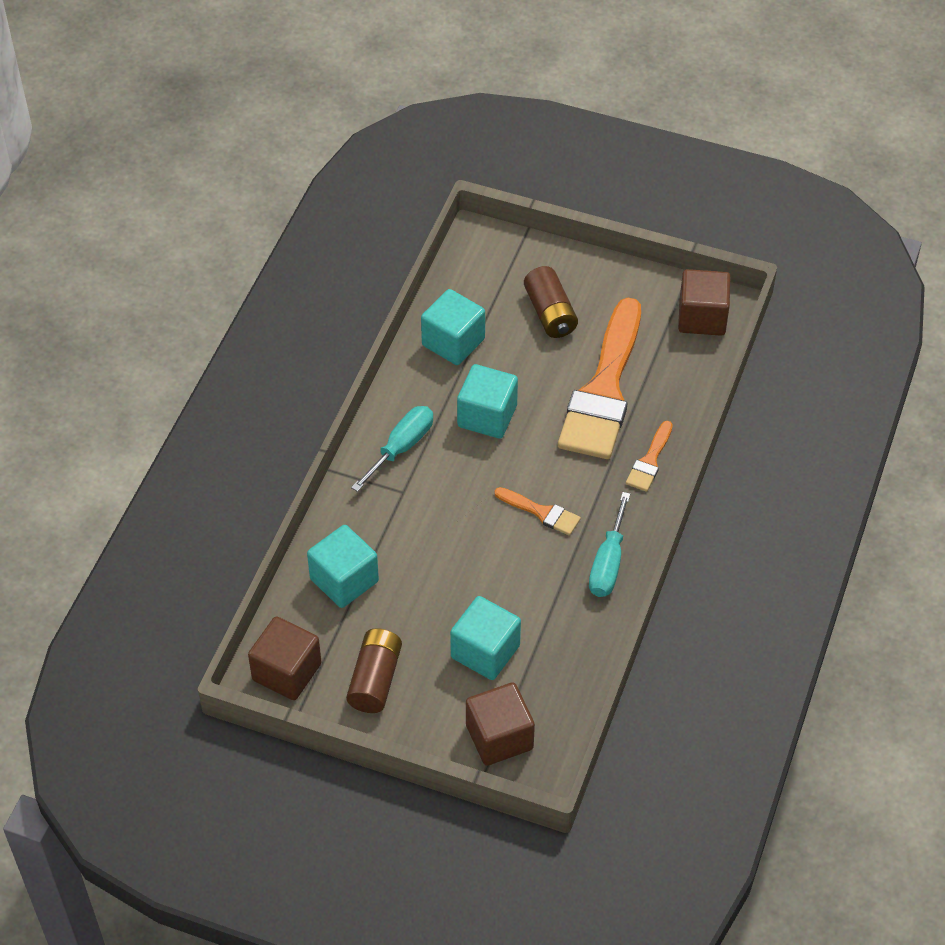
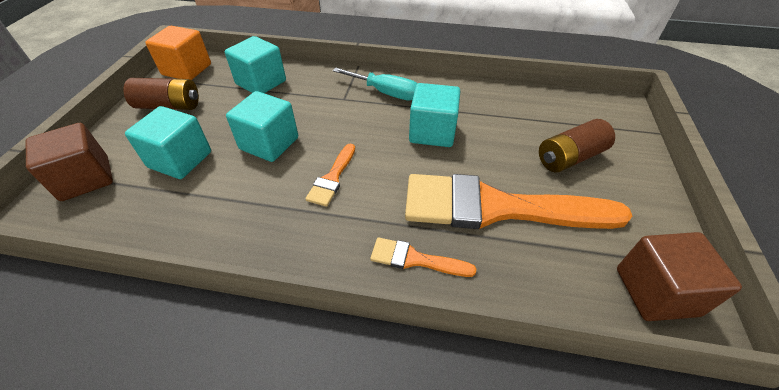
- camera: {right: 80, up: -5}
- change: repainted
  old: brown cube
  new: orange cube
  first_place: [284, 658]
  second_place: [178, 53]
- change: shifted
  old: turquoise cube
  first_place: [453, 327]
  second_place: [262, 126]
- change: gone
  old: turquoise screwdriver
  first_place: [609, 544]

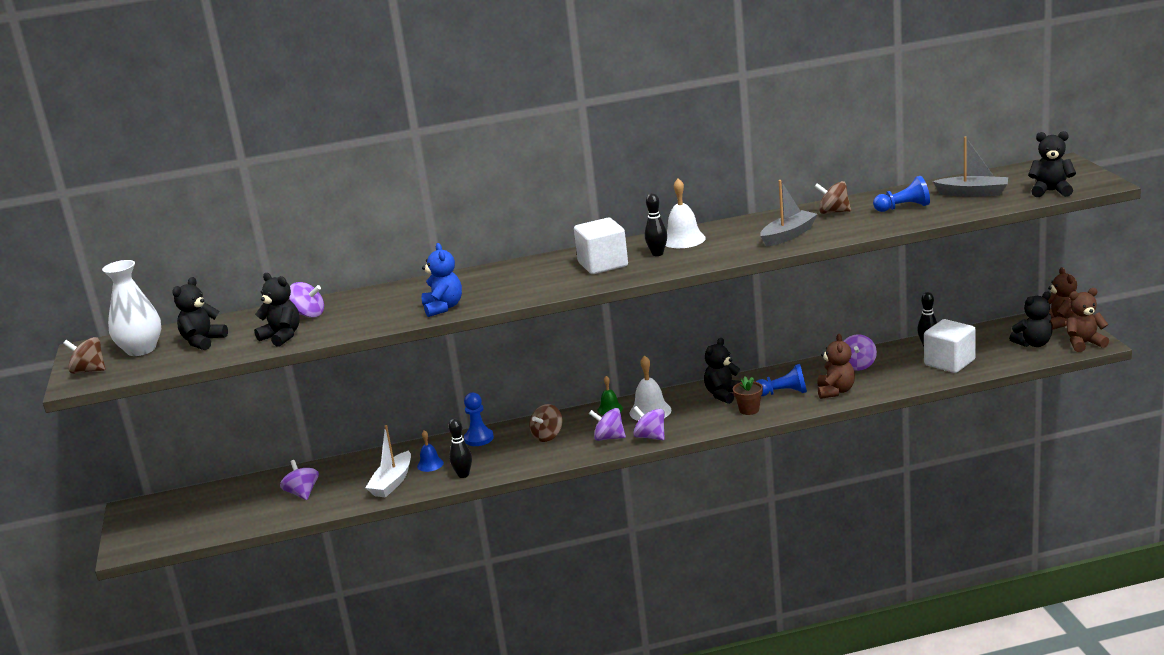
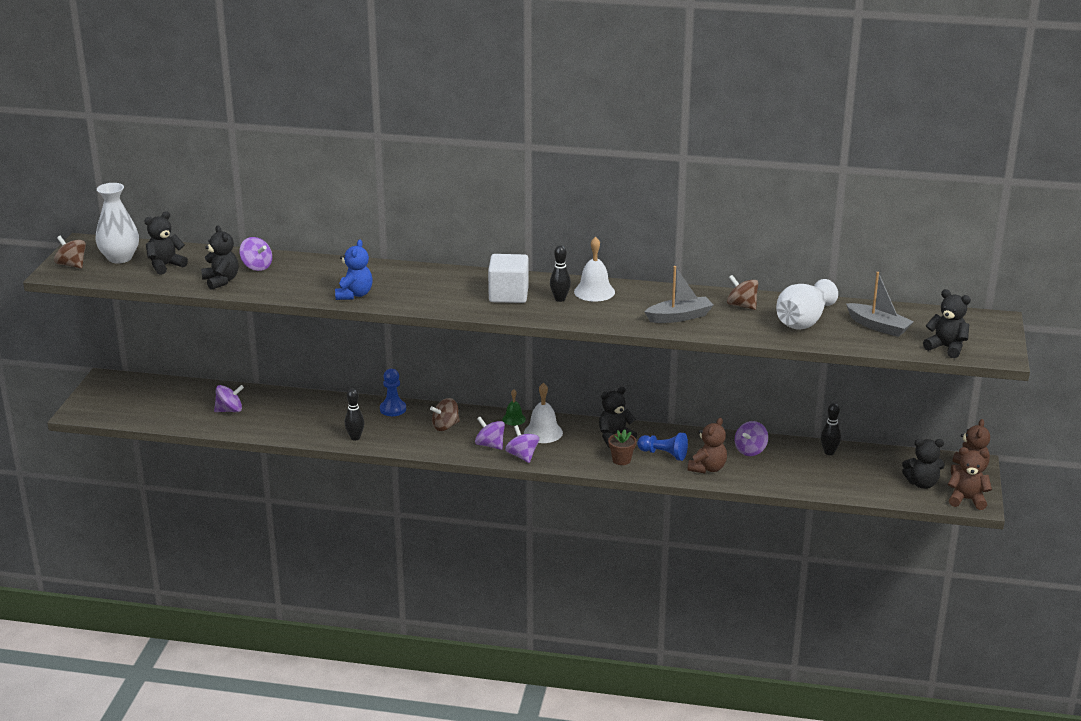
- camera: {right: 20, up: 5}
- change: rotated
  old: purple spinning top
  first_place: [299, 480]
  second_place: [229, 398]
  degrees: 75
- change: swapped
  old: blue pawn
  new: white vase
  first_place: [901, 194]
  second_place: [807, 304]
- change: gone
  old: white boat
  first_place: [388, 461]
- change: gone
  old: blue bell
  first_place: [430, 451]
- change: gone
  old: white cube
  first_place: [950, 346]

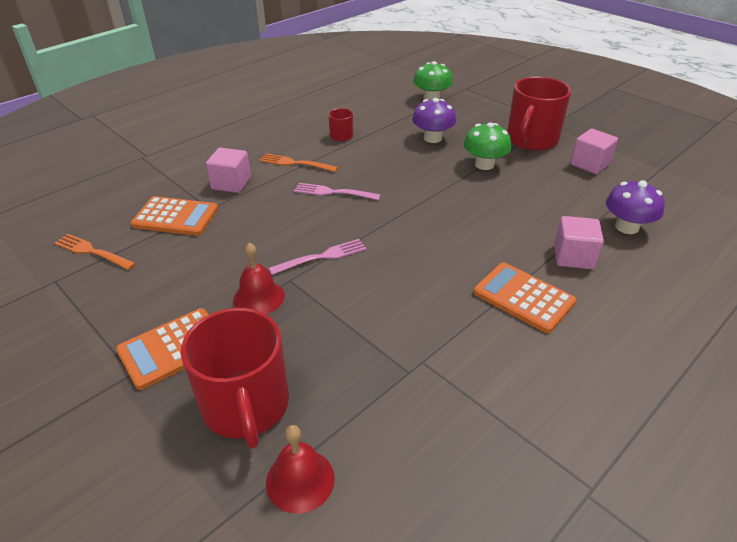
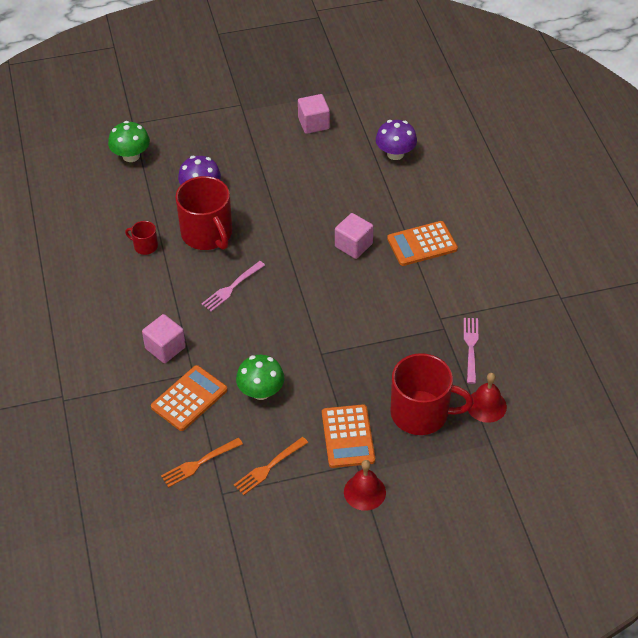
- camera: {right: -60, up: 10}
- change: shifted
  old: red mug
  first_place: [539, 114]
  second_place: [203, 213]
- change: shifted
  old: orange fork
  first_place: [298, 162]
  second_place: [271, 466]
- change: shifted
  old: green mushroom
  first_place: [487, 146]
  second_place: [260, 377]
- change: shifted
  old: pink cube
  first_place: [579, 242]
  second_place: [354, 236]
- change: shifted
  old: red bell
  first_place: [259, 278]
  second_place: [365, 485]
- change: shifted
  old: pink fork
  first_place: [317, 257]
  second_place: [471, 351]

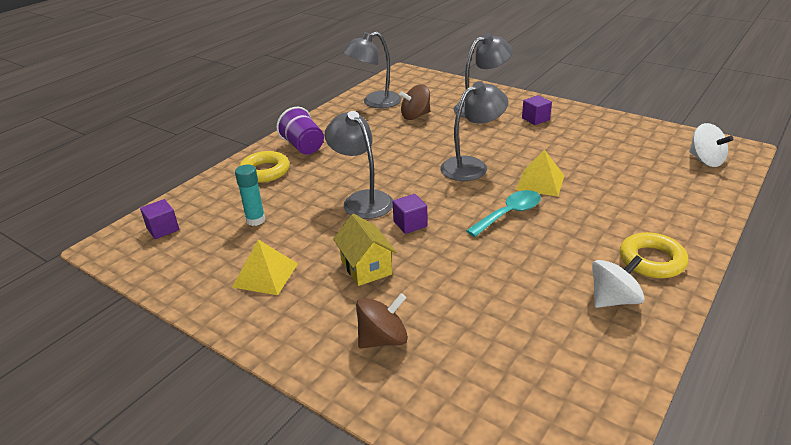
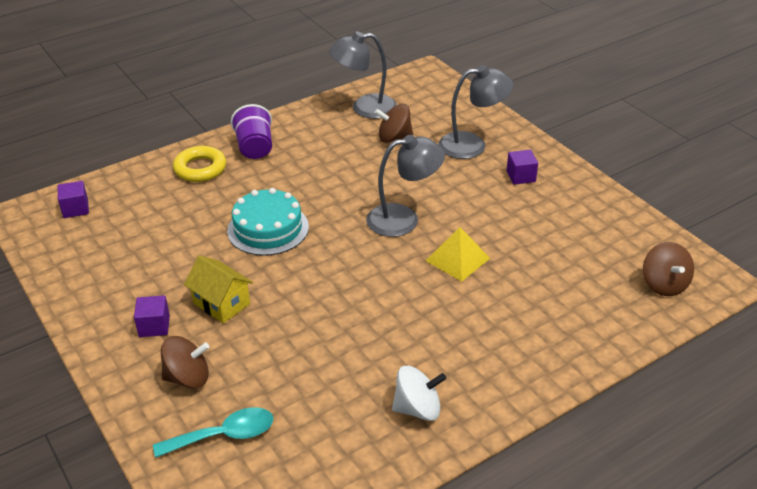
- camera: {right: 20, up: 5}
- change: shifted
  old: purple cube
  first_place: [410, 214]
  second_place: [152, 316]
- change: shifted
  old: turquoise spoon
  first_place: [503, 213]
  second_place: [213, 432]
- change: rotated
  old: yellow house
  first_place: [365, 250]
  second_place: [218, 289]
  degrees: -45
- change: swapped
  old: grey lamp
  new: turquoise cake
  first_place: [359, 165]
  second_place: [268, 222]
- change: repainted
  old: white spinning top
  new: brown spinning top
  first_place: [711, 145]
  second_place: [668, 269]
- change: gone
  old: yellow pyramid
  first_place: [265, 267]
- change: gone
  old: turquoise glue stick
  first_place: [250, 195]
- change: gone
  old: yellow ring
  first_place: [654, 255]

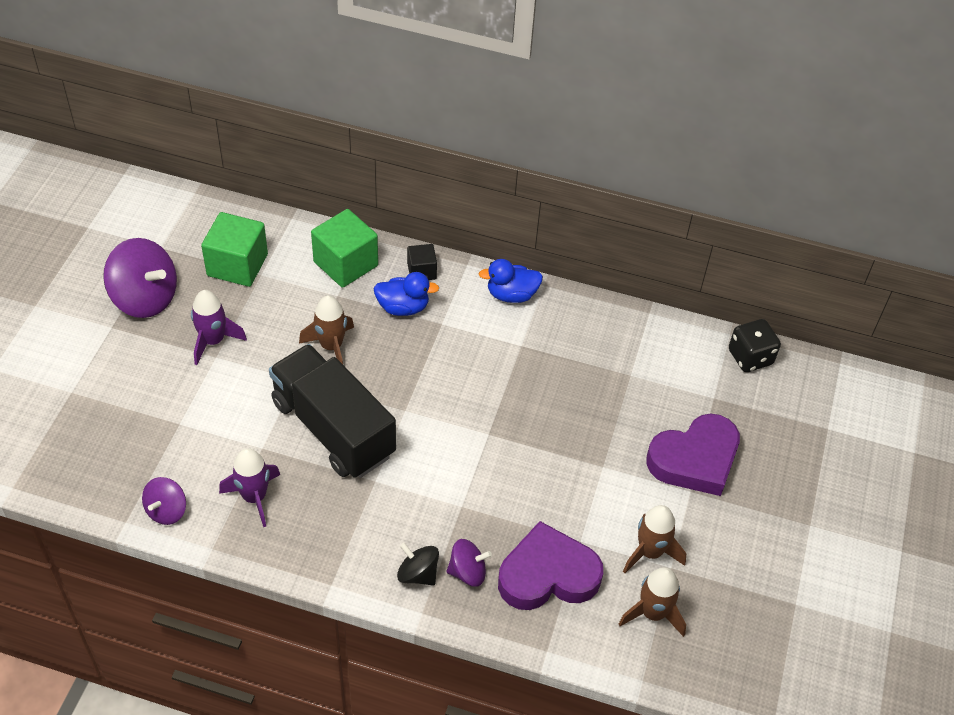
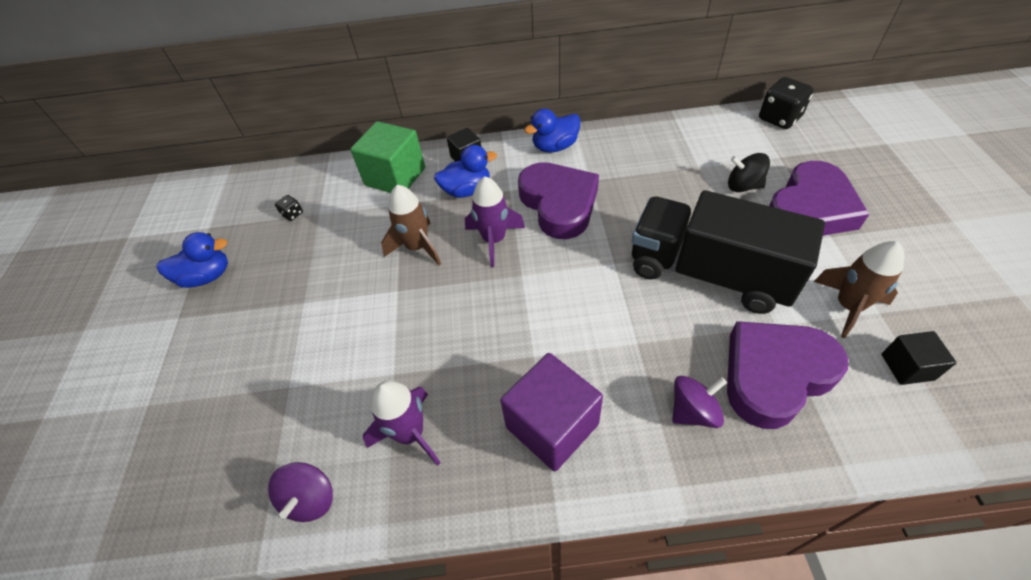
- camera: {right: -15, up: 0}
- change: swapped
  old: purple spinning top
  new: blue duck
  first_place: [140, 278]
  second_place: [192, 260]
- change: swapped
  old: green cube
  new: black dice
  first_place: [234, 249]
  second_place: [289, 208]
- change: shifted
  old: purple rocket
  first_place: [219, 327]
  second_place: [495, 221]
- change: new
  new: purple cube
  second_place: [551, 412]
- change: new
  new: purple heart
  second_place: [558, 200]
- change: shifted
  old: black truck
  first_place: [332, 411]
  second_place: [728, 252]
- change: shifted
  old: black spinning top
  first_place: [418, 564]
  second_place: [749, 172]
- change: swapped
  old: brown rocket
  new: black cube
  first_place: [652, 602]
  second_place: [919, 358]

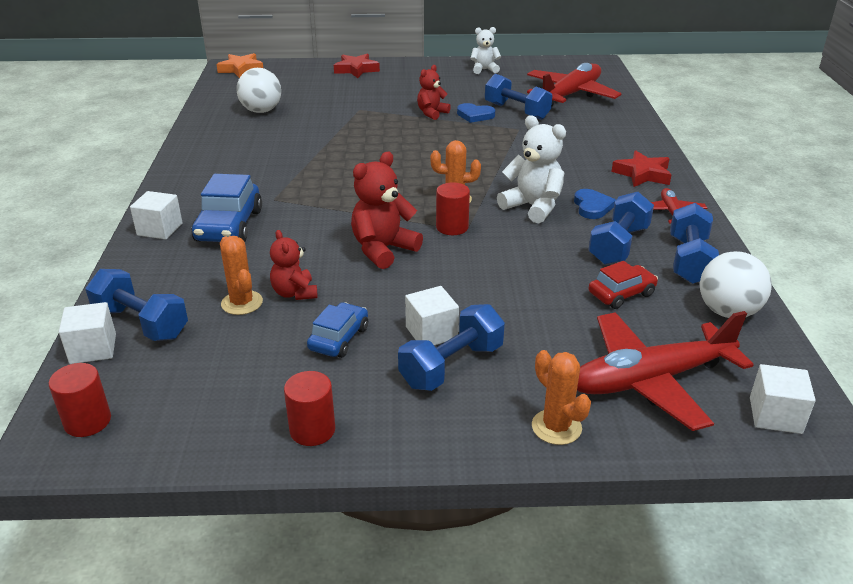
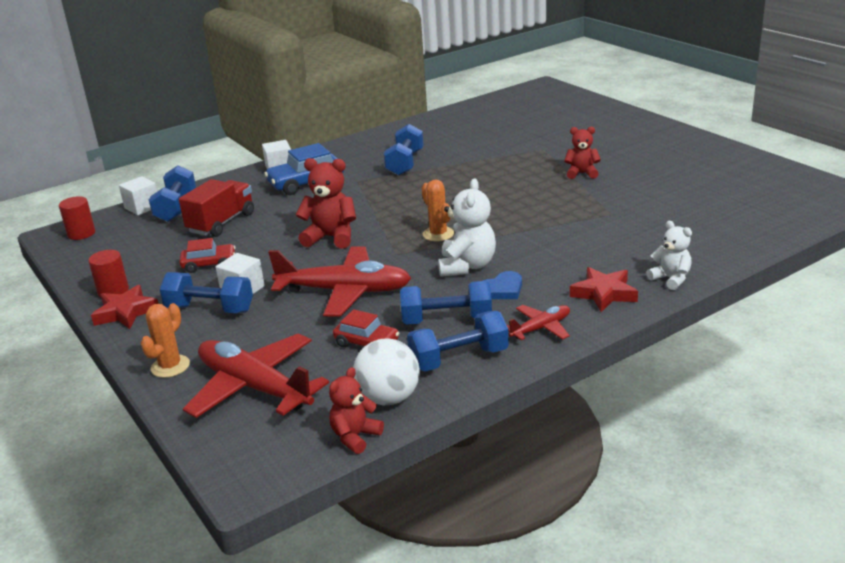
- camera: {right: 60, up: -5}
- change: shifted
  old: red star
  first_place: [357, 66]
  second_place: [124, 307]
- change: swapped
  old: orange cactus
  new: red truck
  first_place: [241, 275]
  second_place: [216, 208]
- change: repainted
  old: blue car
  new: red car
  first_place: [337, 330]
  second_place: [207, 255]
- change: shifted
  old: red plane
  first_place: [574, 85]
  second_place: [339, 281]
- change: shifted
  old: red teddy bear
  first_place: [294, 265]
  second_place: [356, 410]
- change: shifted
  old: blue dumbbell
  first_place: [519, 97]
  second_place: [404, 149]
- change: shifted
  old: white teddy bear
  first_place: [485, 50]
  second_place: [669, 255]
- change: gone
  old: orange star
  first_place: [239, 65]
- change: gone
  old: white ball
  first_place: [258, 90]
- change: gone
  old: red cylinder
  first_place: [453, 208]
- change: gone
  old: blue heart
  first_place: [476, 113]
- change: gone
  old: white cube
  first_place: [783, 399]

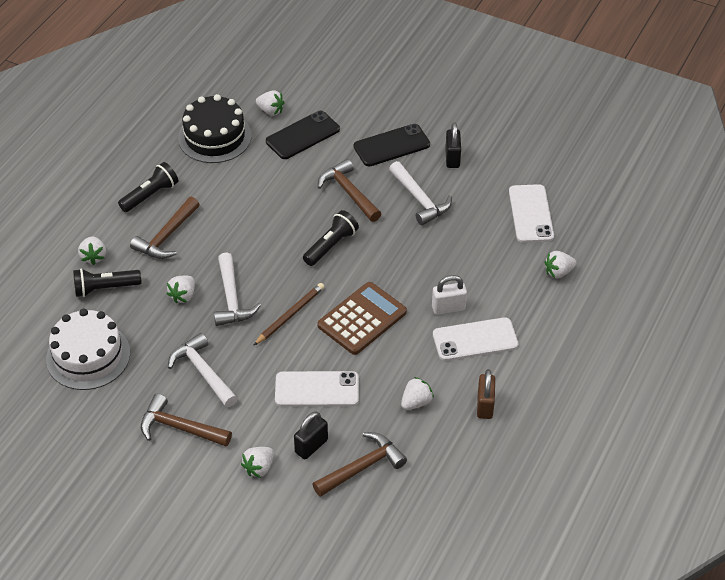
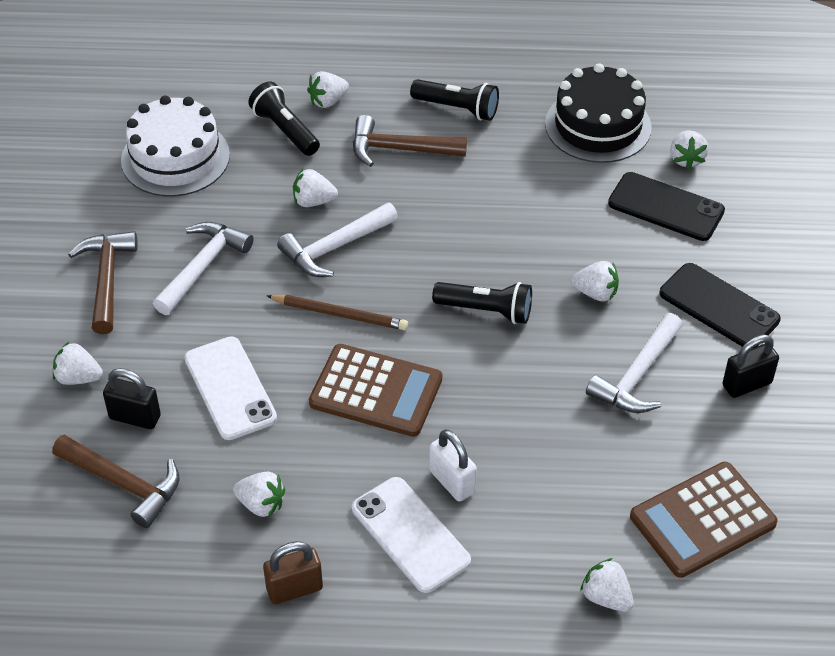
- camera: {right: 65, up: 0}
- change: swapped
  old: brown hammer
  new: white strawberry
  first_place: [349, 190]
  second_place: [595, 281]
- change: swapped
  old: white phone
  new: brown calculator
  first_place: [531, 213]
  second_place: [704, 520]

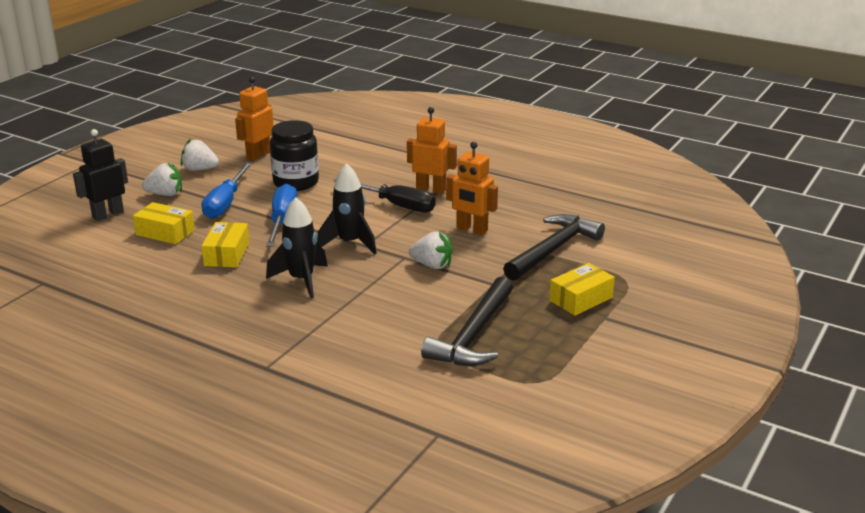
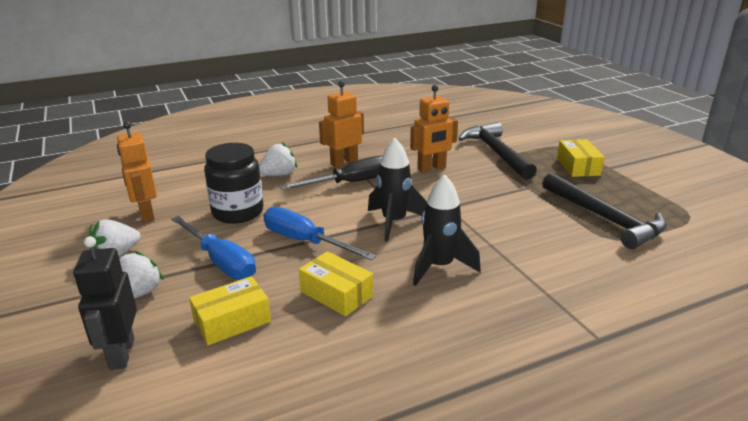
- camera: {right: -55, up: 0}
- change: shifted
  old: white strawberry
  first_place: [431, 250]
  second_place: [278, 159]

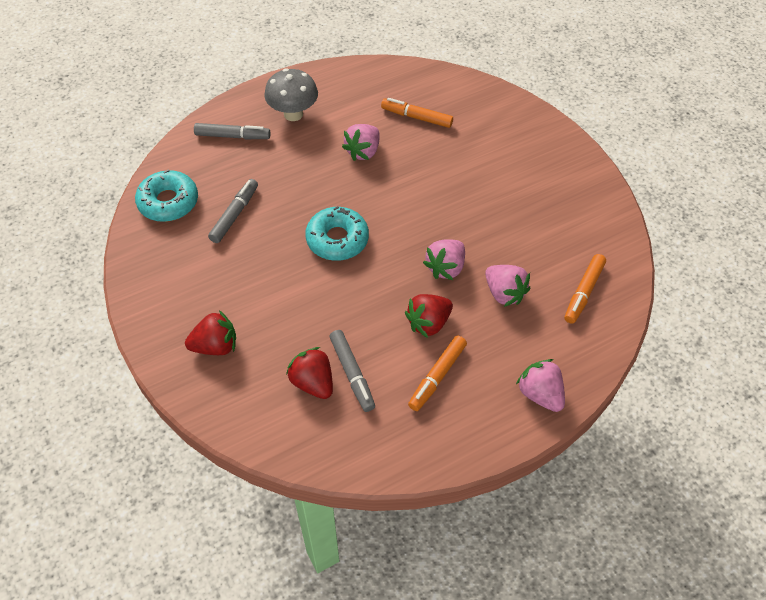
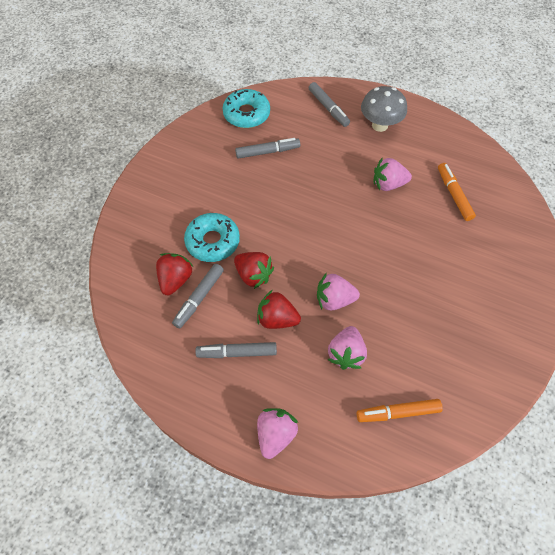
- camera: {right: 55, up: 5}
- change: shifted
  old: turquoise donut
  first_place: [337, 233]
  second_place: [212, 237]
- change: repainted
  old: orange marker
  new: grey marker
  first_place: [437, 373]
  second_place: [236, 350]
- change: shifted
  old: red strawberry
  first_place: [210, 332]
  second_place: [254, 270]

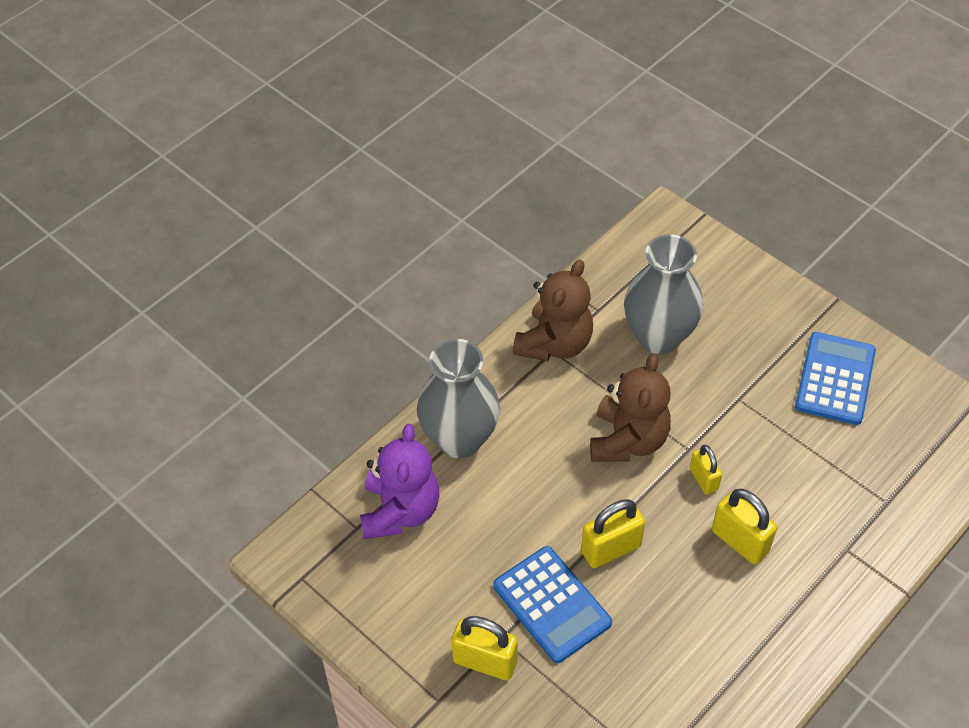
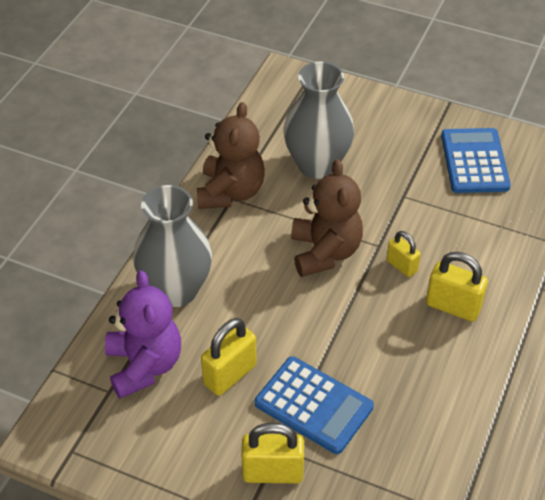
- camera: {right: -20, up: -5}
- change: shifted
  old: yellow padlock
  first_place: [613, 533]
  second_place: [229, 357]

